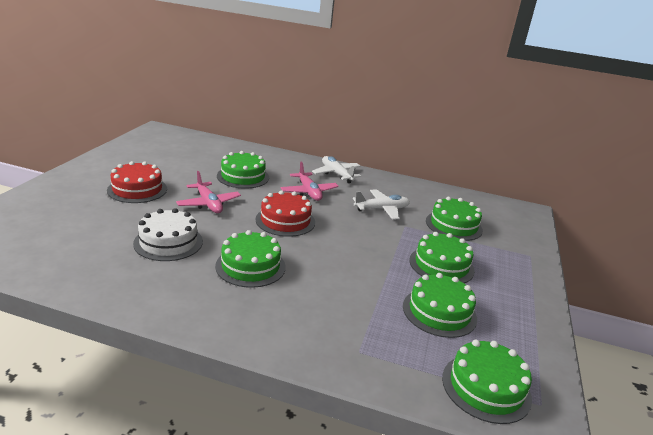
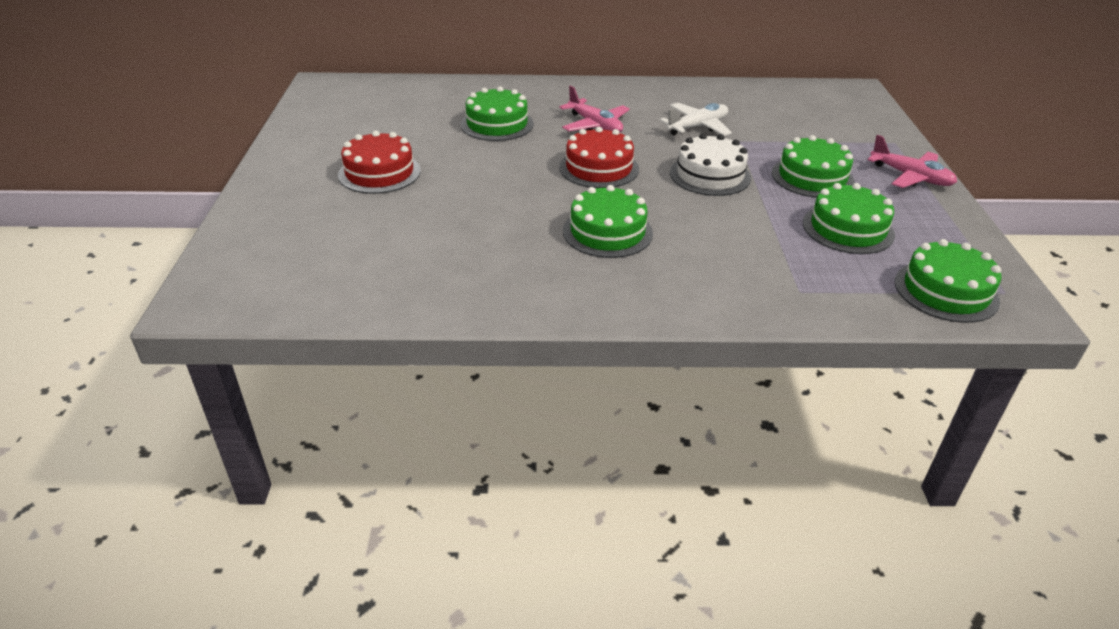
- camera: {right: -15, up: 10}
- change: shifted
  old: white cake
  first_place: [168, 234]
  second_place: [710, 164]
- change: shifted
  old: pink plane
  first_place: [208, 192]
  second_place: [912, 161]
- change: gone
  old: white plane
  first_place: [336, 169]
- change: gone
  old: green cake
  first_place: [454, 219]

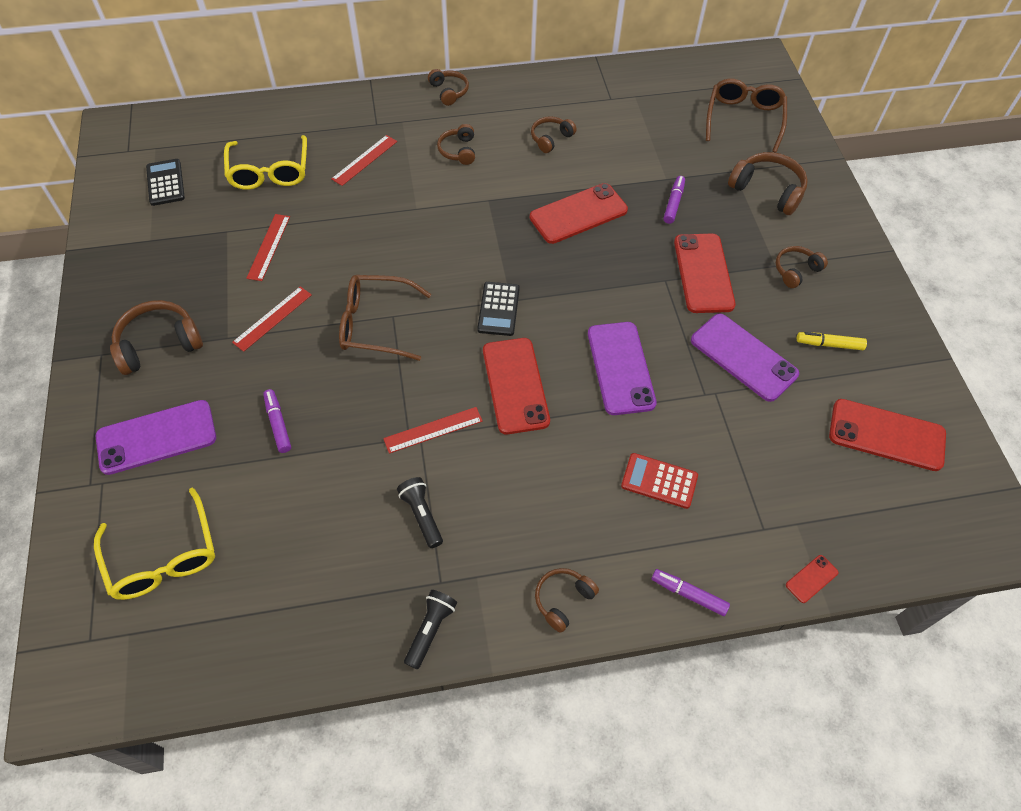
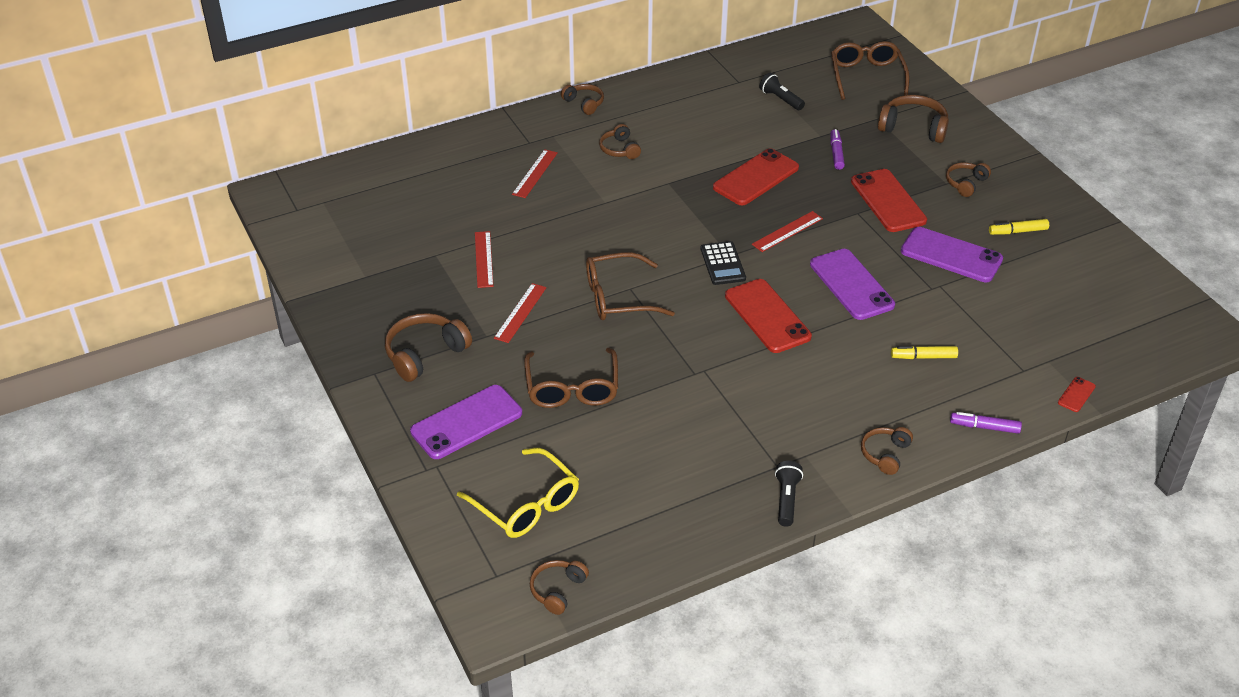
- camera: {right: -15, up: -15}
- change: swapped
  old: purple marker
  new: brown glasses
  first_place: [277, 421]
  second_place: [571, 378]
- change: shifted
  old: brown headphones
  first_place: [553, 134]
  second_place: [559, 587]
- change: shifted
  old: red ruler
  first_place: [433, 430]
  second_place: [787, 231]
- change: shifted
  old: black flashlight
  first_place: [420, 512]
  second_place: [782, 91]
- change: swapped
  old: red calculator
  new: yellow marker
  first_place: [659, 481]
  second_place: [924, 352]
- change: gone
  old: black calculator
  first_place: [165, 182]
- change: gone
  old: yellow glasses
  first_place: [265, 162]
- change: gone
  old: red phone
  first_place: [887, 435]

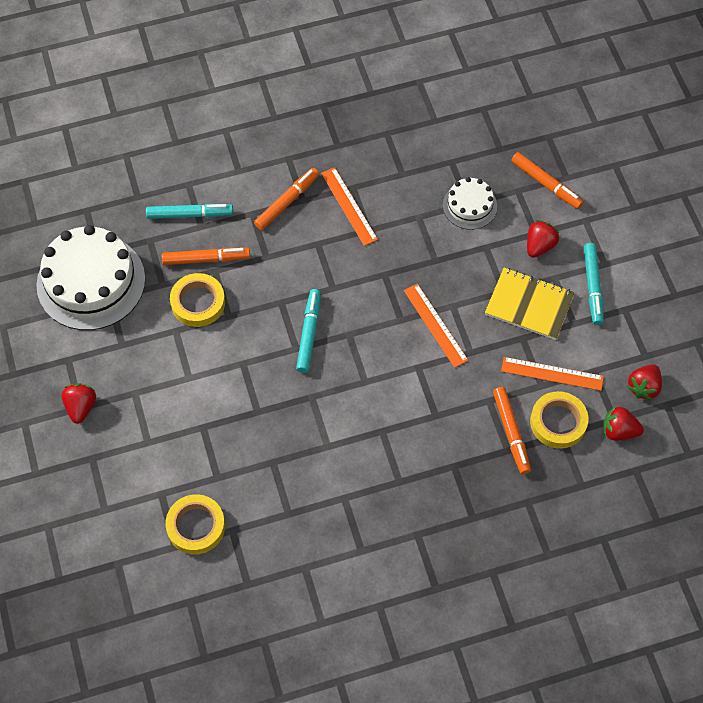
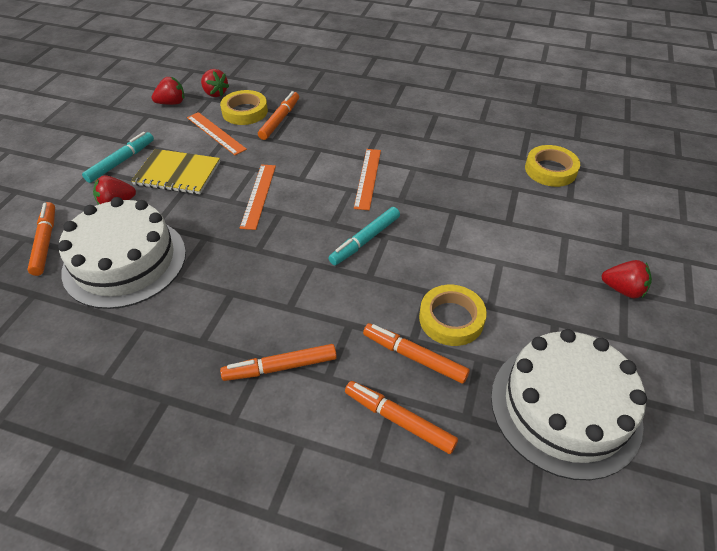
- camera: {right: -145, up: -15}
- change: scaled
  old: white cake
  first_place: [470, 203]
  second_place: [122, 253]
  factor: 1.93
- change: rotated
  old: yellow notebook
  first_place: [530, 304]
  second_place: [175, 171]
  degrees: -45
- change: repainted
  old: turquoise marker
  new: orange marker
  first_place: [189, 211]
  second_place: [401, 417]
- change: shifted
  old: orange ruler
  first_place: [349, 206]
  second_place: [367, 179]
- change: rotated
  old: red strawberry
  first_place: [78, 403]
  second_place: [626, 279]
  degrees: -105

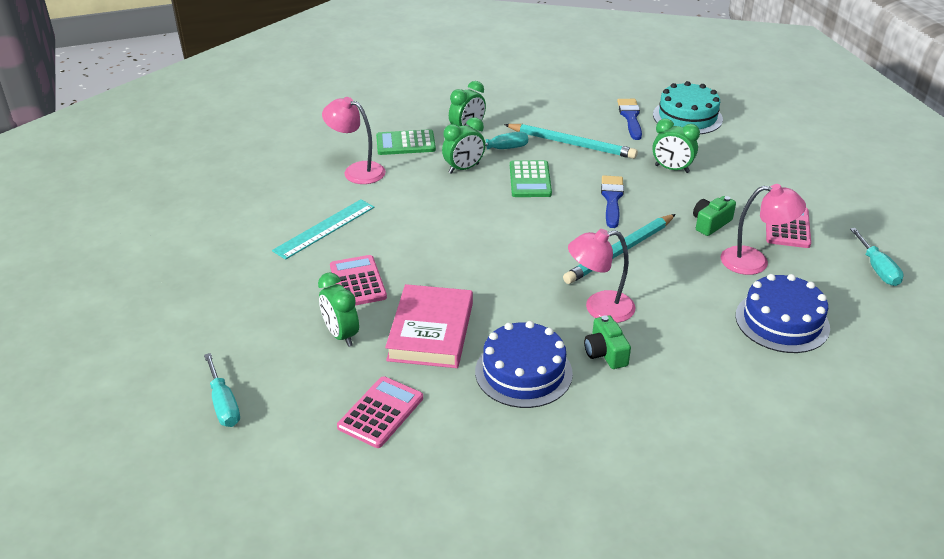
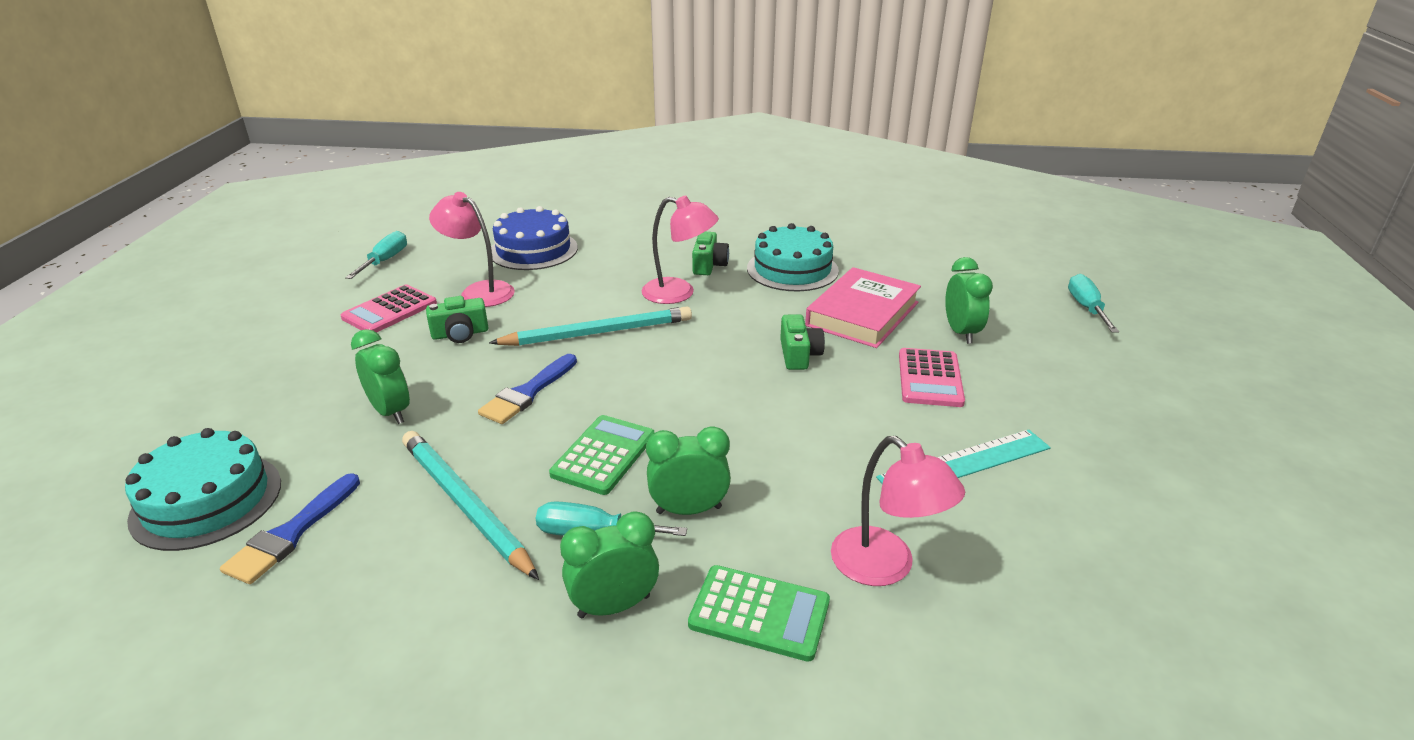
- camera: {right: -155, up: -5}
- change: repainted
  old: blue cake
  new: turquoise cake
  first_place: [524, 364]
  second_place: [793, 257]
- change: new
  new: green camera
  second_place: [802, 342]
- change: gone
  old: pink calculator
  first_place: [380, 412]

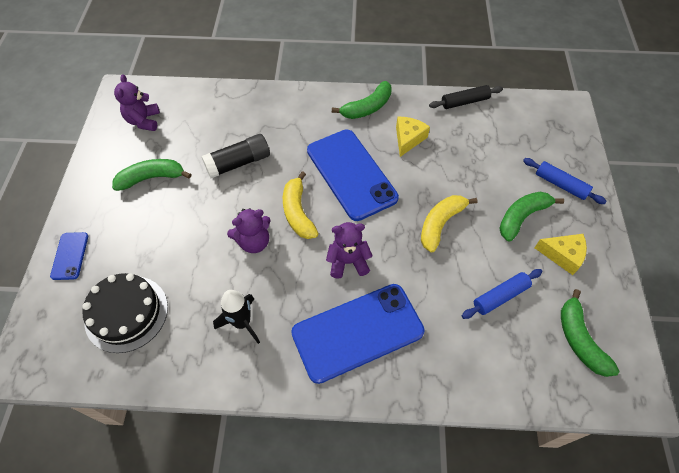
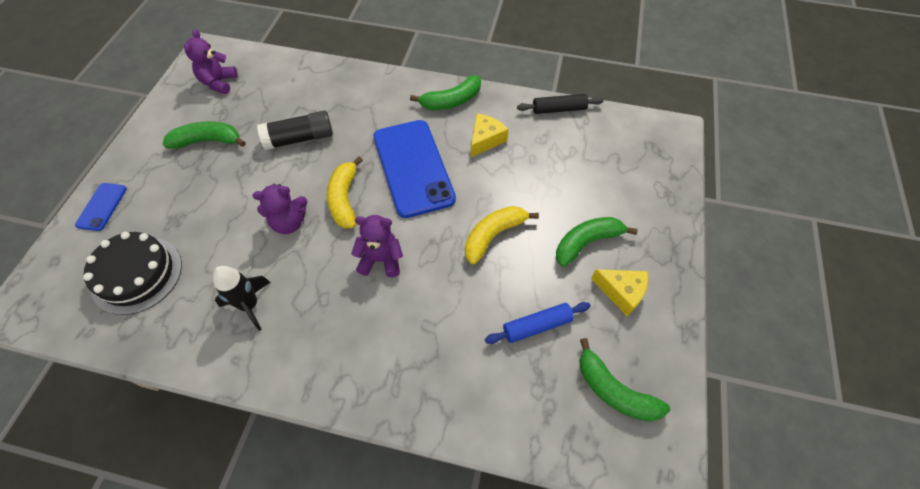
- camera: {right: 10, up: 0}
- change: rotated
  old: green banana
  first_place: [590, 333]
  second_place: [624, 380]
  degrees: -45
- change: gone
  old: blue phone
  first_place: [358, 334]
- change: gone
  old: blue rolling pin
  first_place: [565, 181]

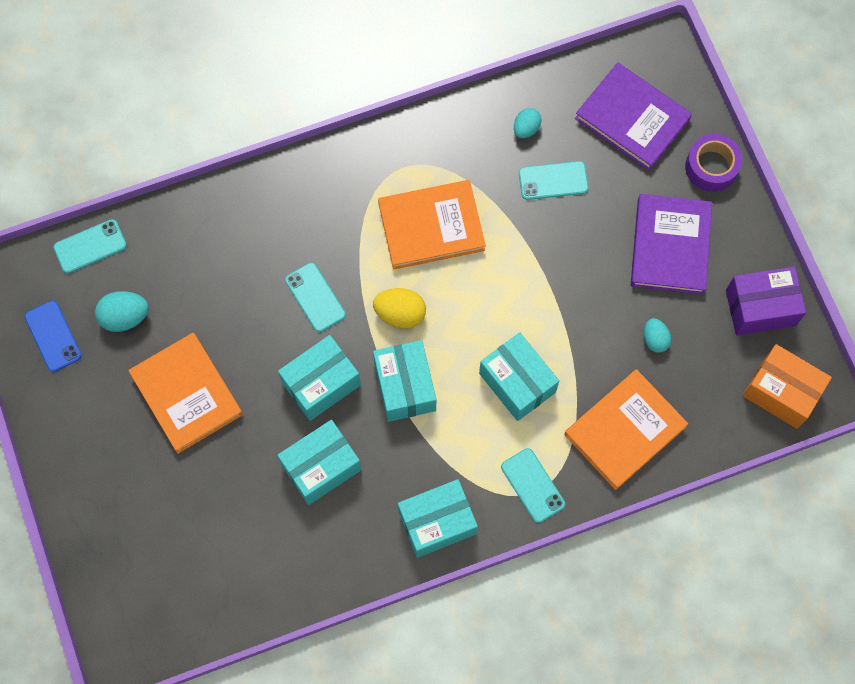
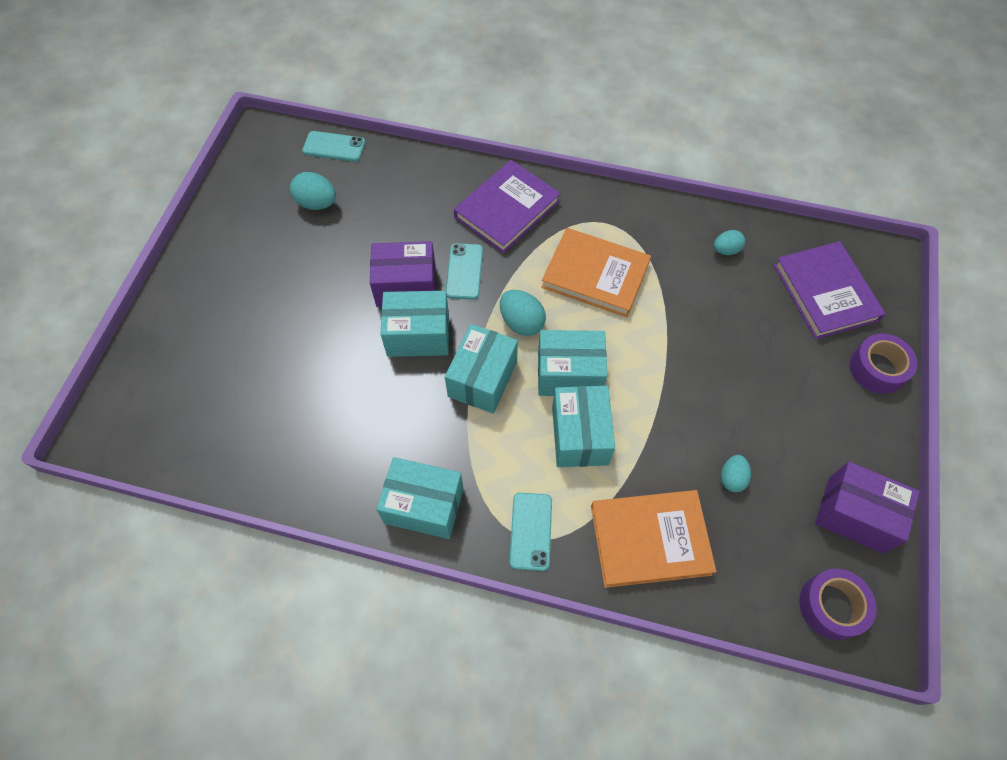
- camera: {right: 35, up: -10}
- change: new
  new: purple box
  second_place: [403, 274]
- change: shifted
  old: purple book
  first_place: [671, 244]
  second_place: [507, 206]
- change: repainted
  old: yellow egg
  new: turquoise egg
  first_place: [399, 308]
  second_place: [523, 313]
- change: shifted
  old: turquoise box
  first_place: [319, 462]
  second_place: [572, 363]
- change: swapped
  old: orange box
  new: purple tape
  first_place: [787, 386]
  second_place: [837, 604]
- change: gone
  old: blue phone
  first_place: [53, 336]
- change: gone
  old: orange book
  first_place: [185, 393]
- change: gone
  old: turquoise phone
  first_place: [553, 180]

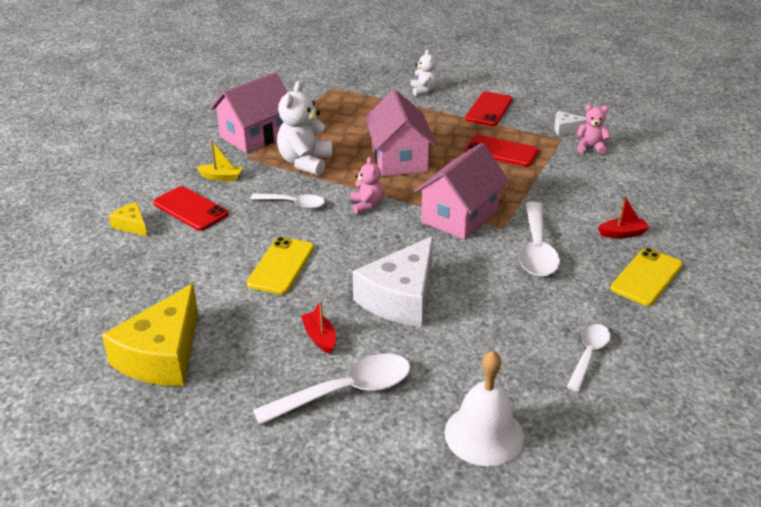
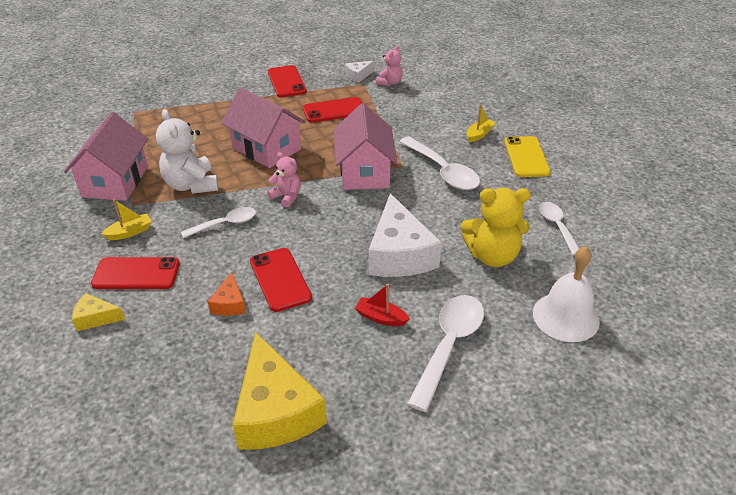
- camera: {right: -40, up: 5}
- change: new
  new: orange cheese
  second_place: [227, 294]
- change: repainted
  old: yellow phone
  new: red phone
  first_place: [280, 265]
  second_place: [281, 280]
- change: rotated
  old: pink teddy bear
  first_place: [593, 130]
  second_place: [389, 66]
  degrees: 150
- change: new
  new: yellow teddy bear
  second_place: [496, 227]
- change: repainted
  old: red boat
  new: yellow boat
  first_place: [623, 216]
  second_place: [481, 123]
- change: gone
  old: white teddy bear
  first_place: [423, 72]

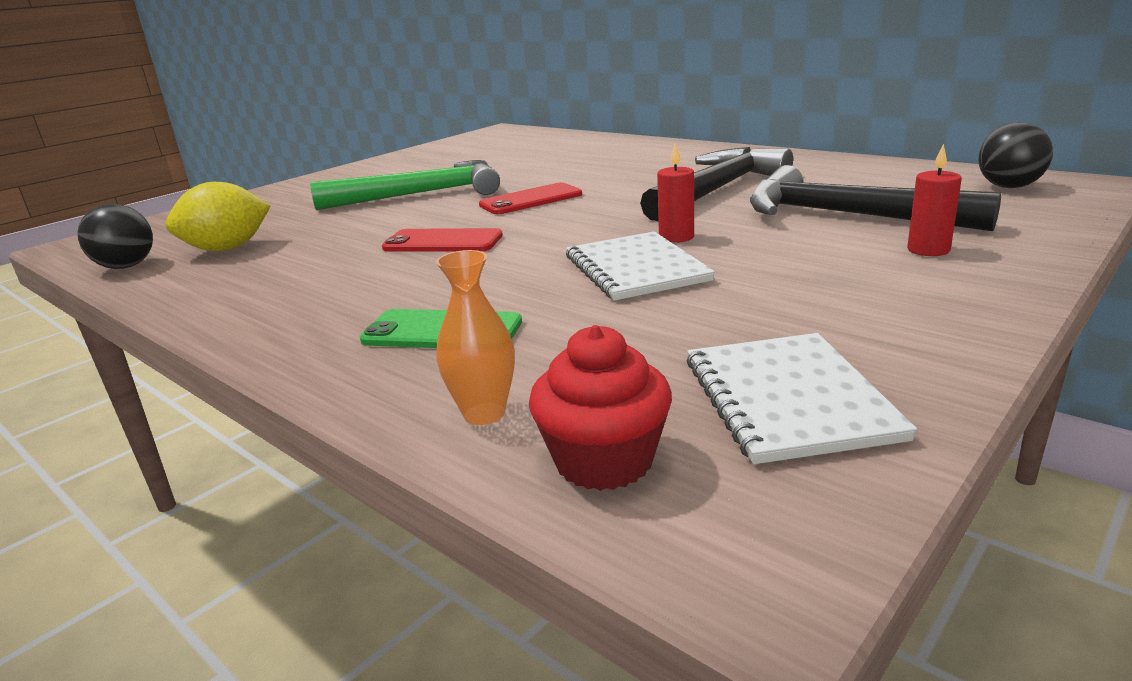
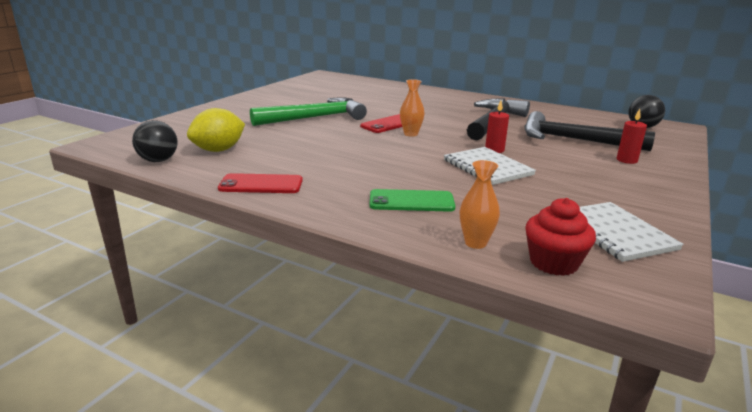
- camera: {right: -15, up: 0}
- change: shifted
  old: red phone
  first_place: [442, 239]
  second_place: [260, 183]
- change: new
  new: orange vase
  second_place: [412, 108]

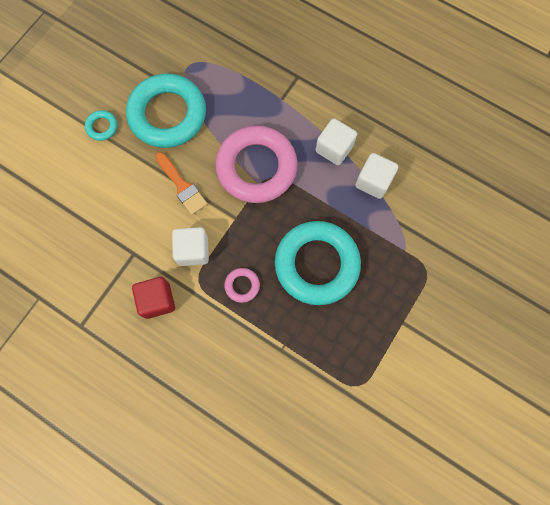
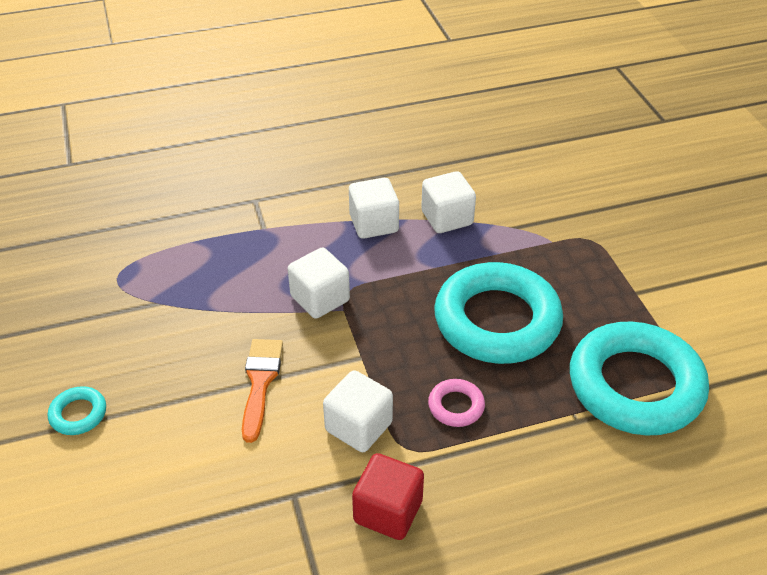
- camera: {right: -50, up: -30}
- change: rotated
  old: orange brush
  first_place: [181, 183]
  second_place: [262, 391]
  degrees: -90
- change: swapped
  old: pink ring
  new: white cube
  first_place: [256, 164]
  second_place: [319, 283]
- change: shifted
  old: turquoise ring
  first_place: [166, 110]
  second_place: [639, 379]

